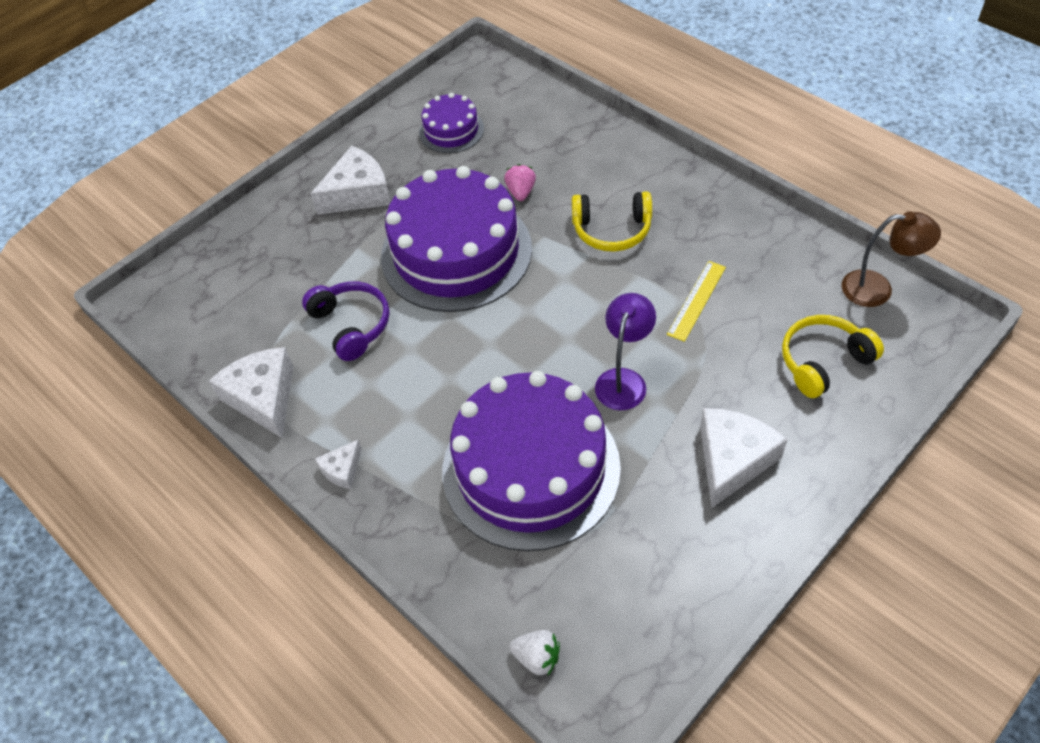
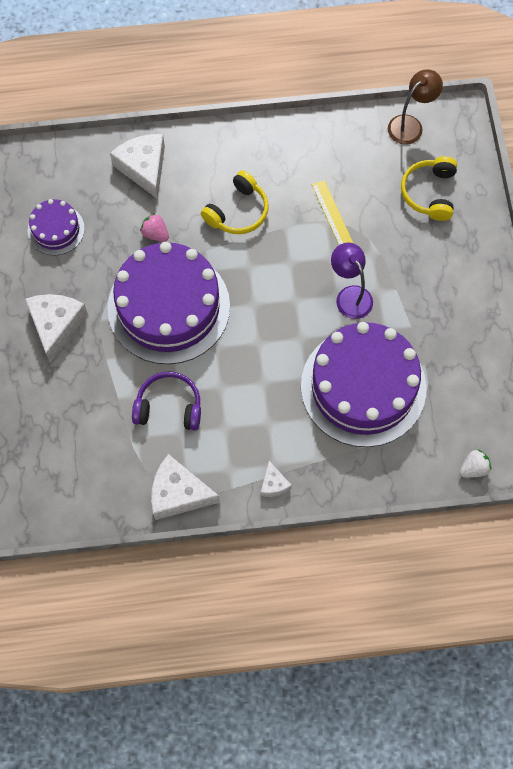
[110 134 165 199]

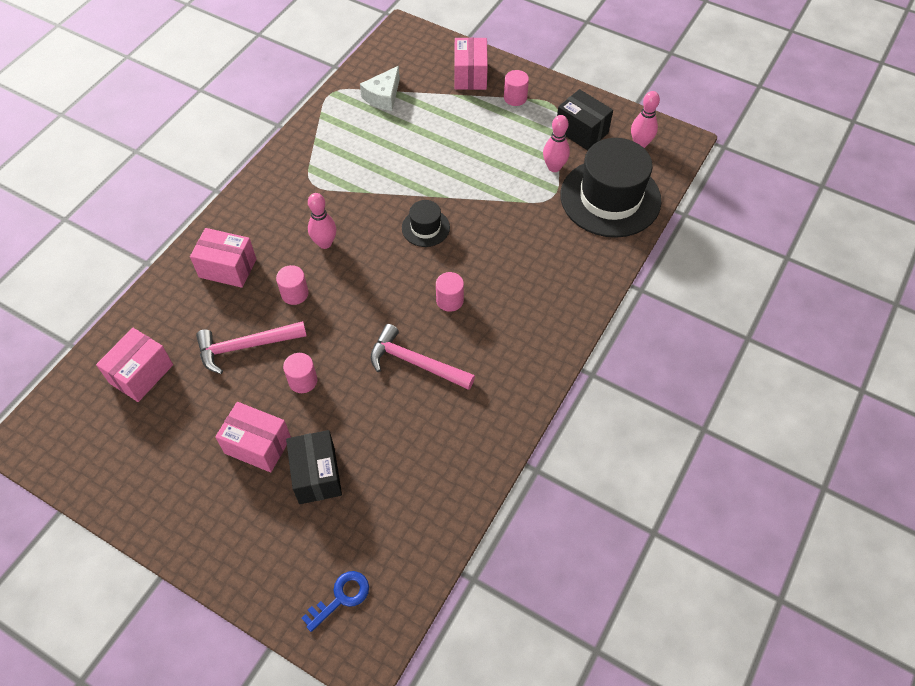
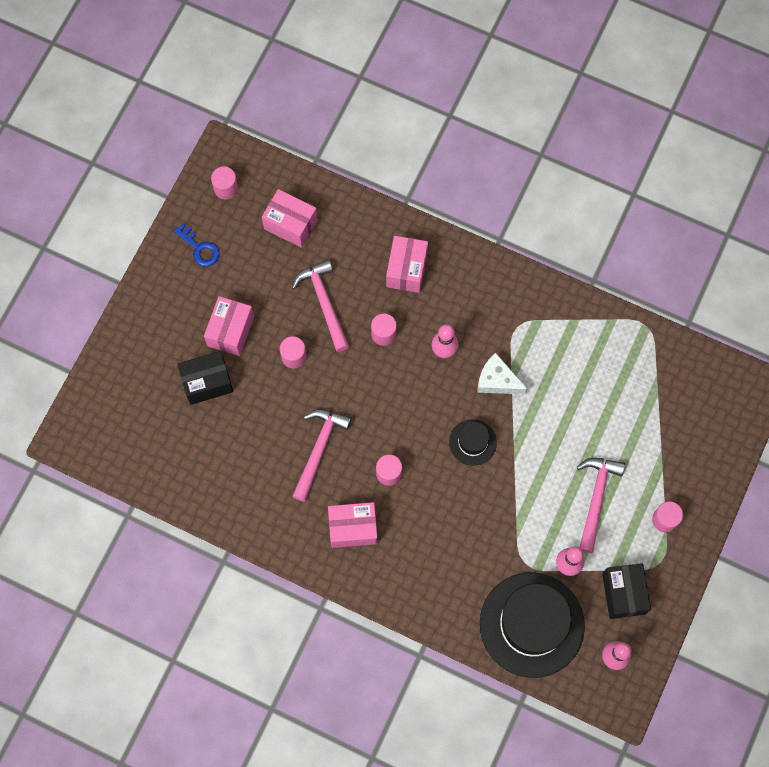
[211 166 238 200]
[577 458 625 553]
[174 223 220 266]
[477 353 528 395]
[328 502 377 548]
[602 563 651 619]

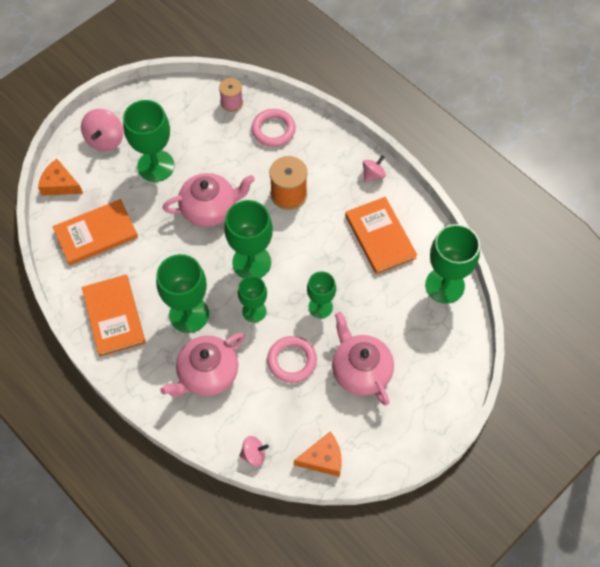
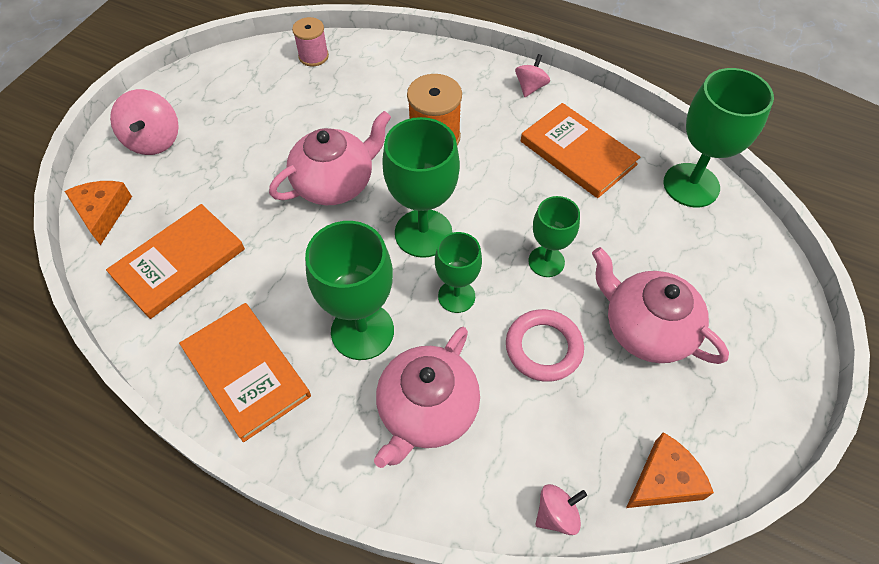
[123 100 175 182] (first image)
[252 109 296 147] (first image)
[65 181 132 246]

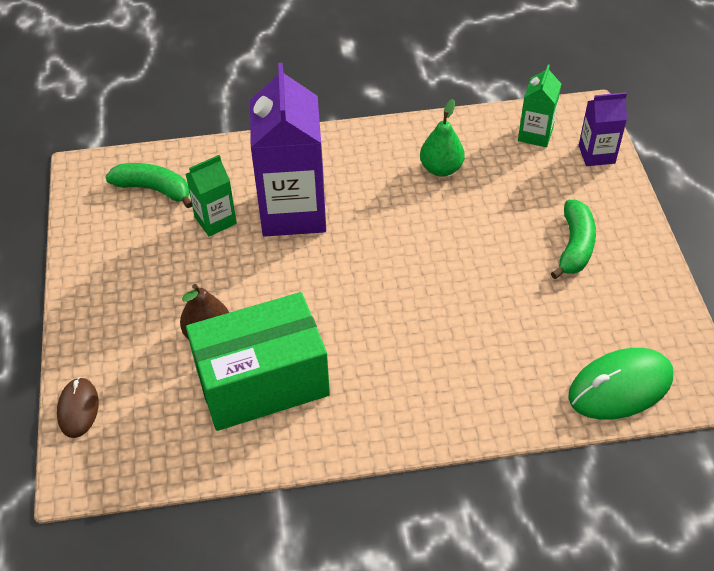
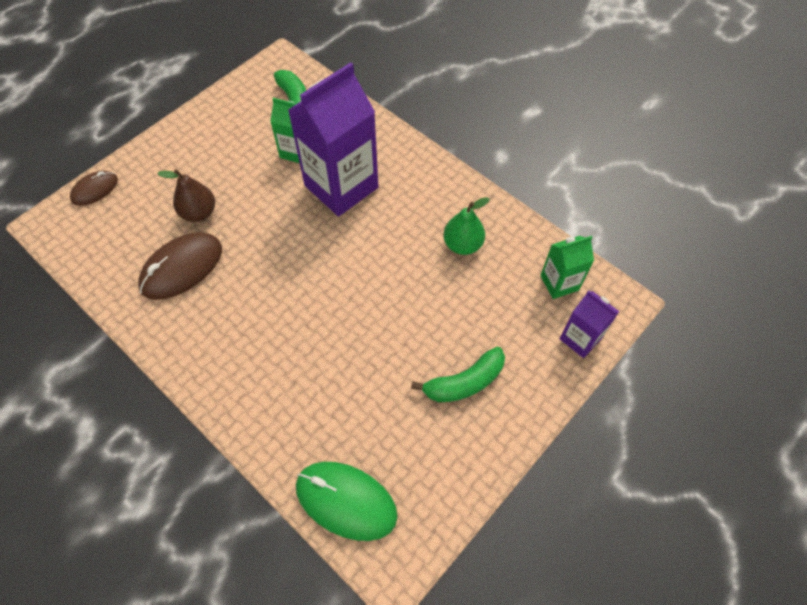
[138 232 222 300]

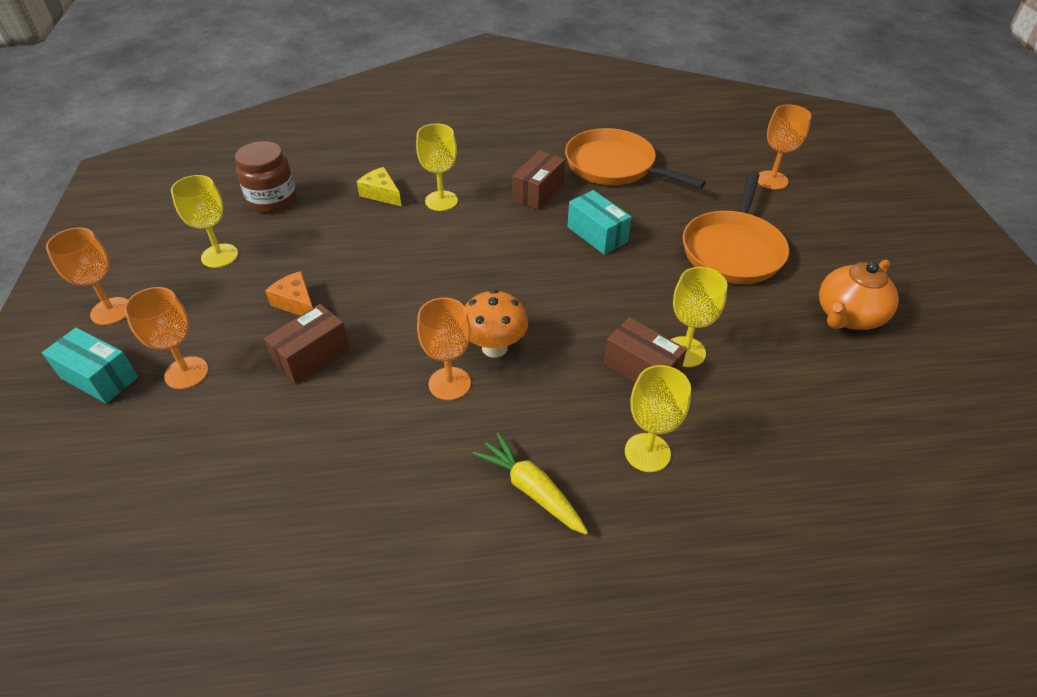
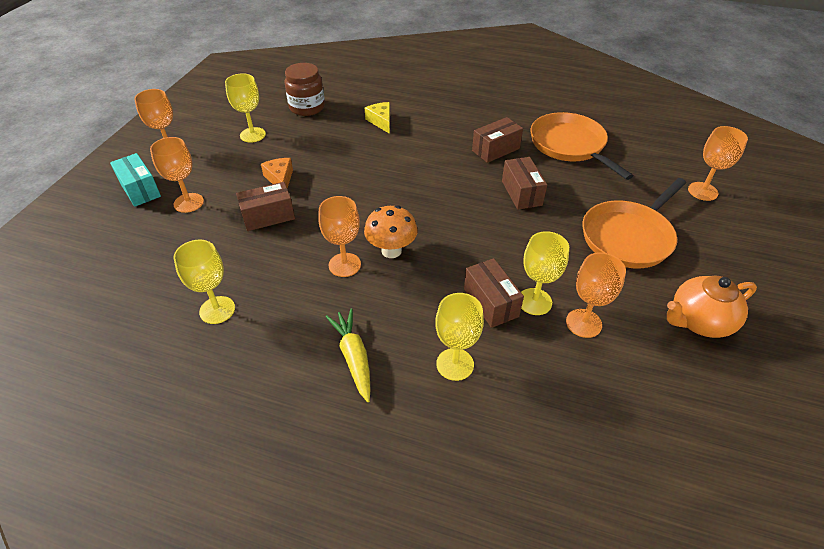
[566 252 626 338]
[173 240 235 324]
[502 157 547 210]

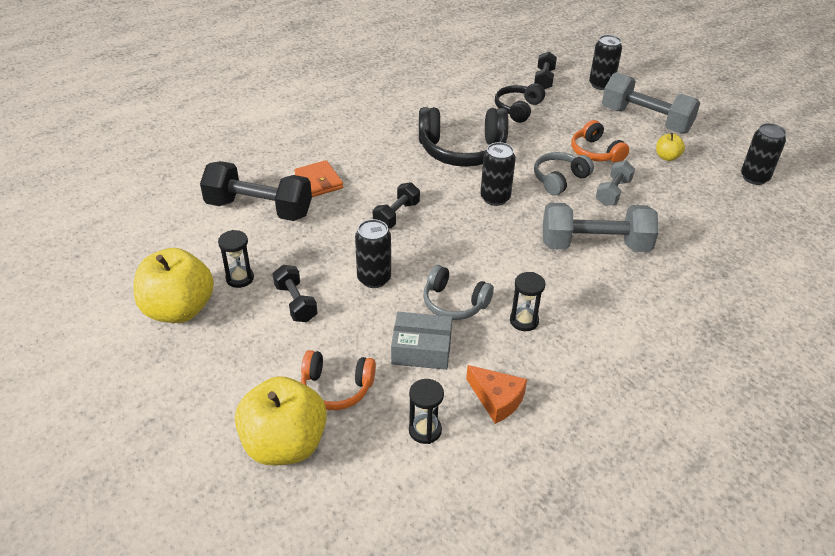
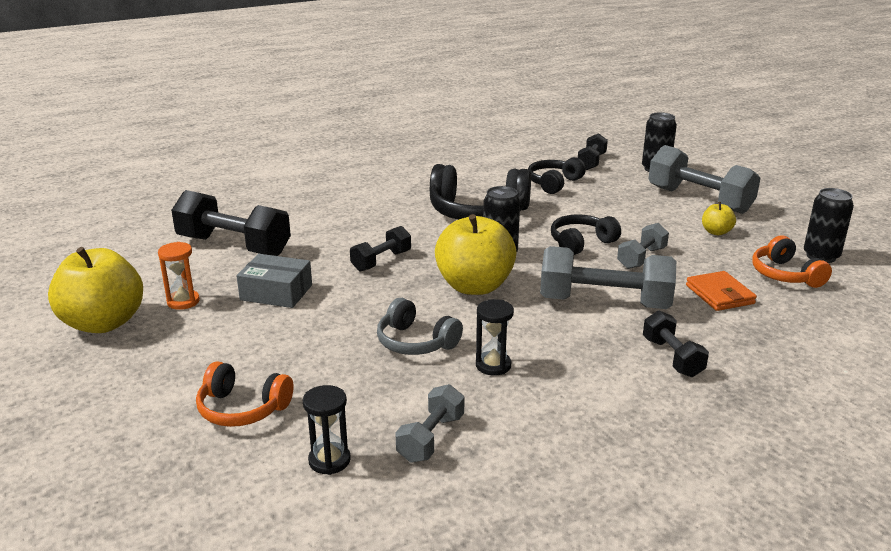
[355 219 391 288] (first image)
[435 214 517 295]
[643 310 709 377]
[686 271 757 311]
[237 254 312 308]
[752 236 832 288]
[395 384 464 463]
[158 242 200 310]
[551 214 621 255]

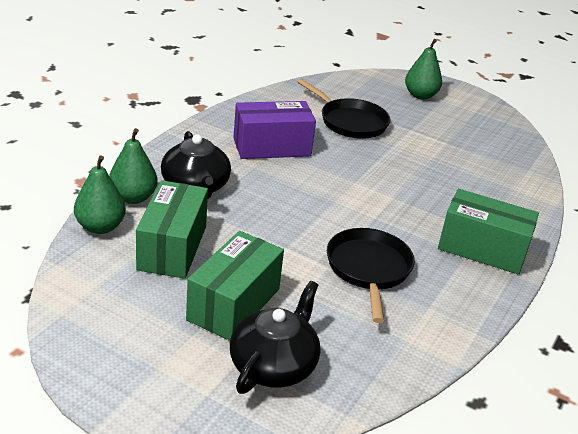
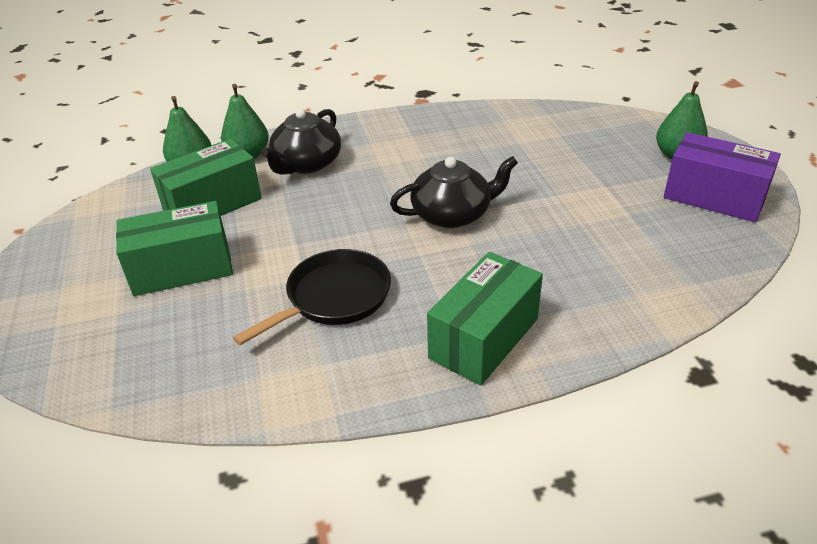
[298 79 390 139] (first image)
[390 156 518 228]
[664 132 781 222]
[427 252 543 385]

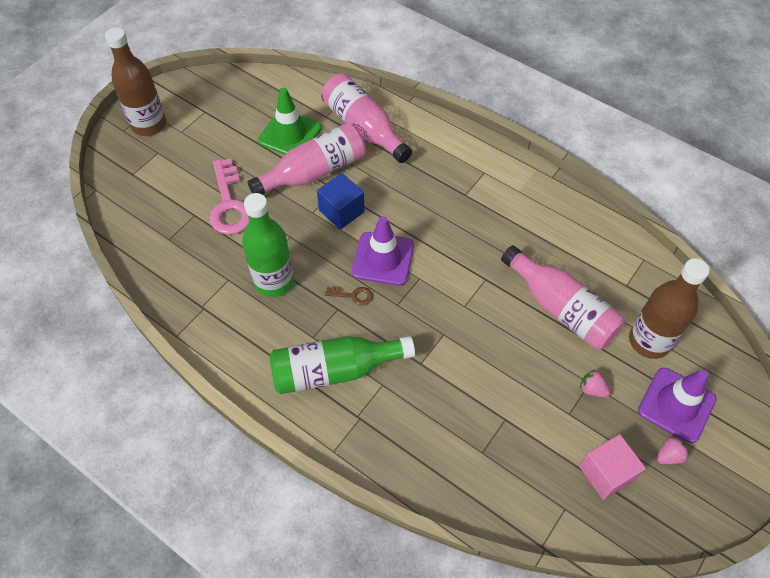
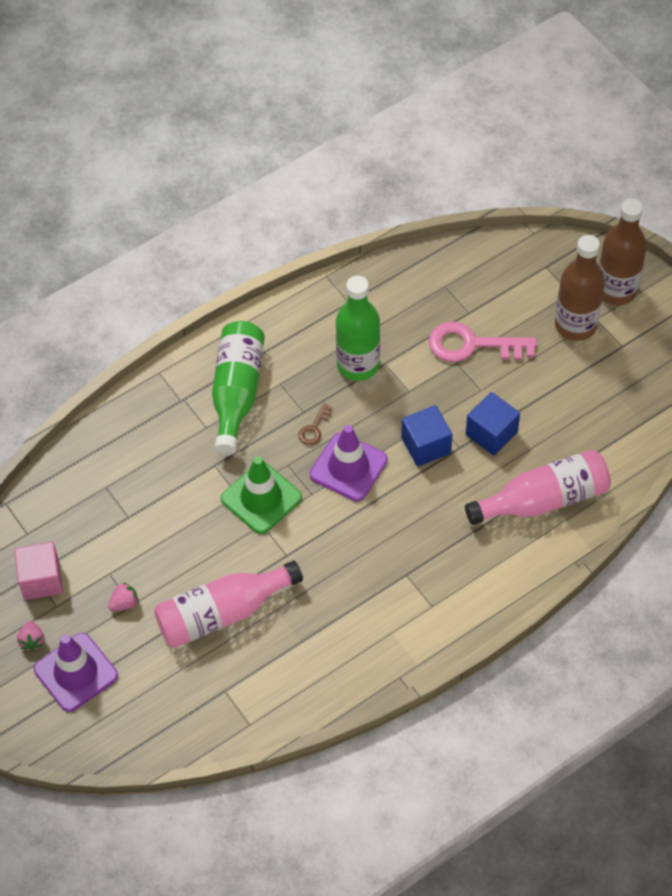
[221 456 302 534]
[555 235 605 341]
[466 392 520 456]

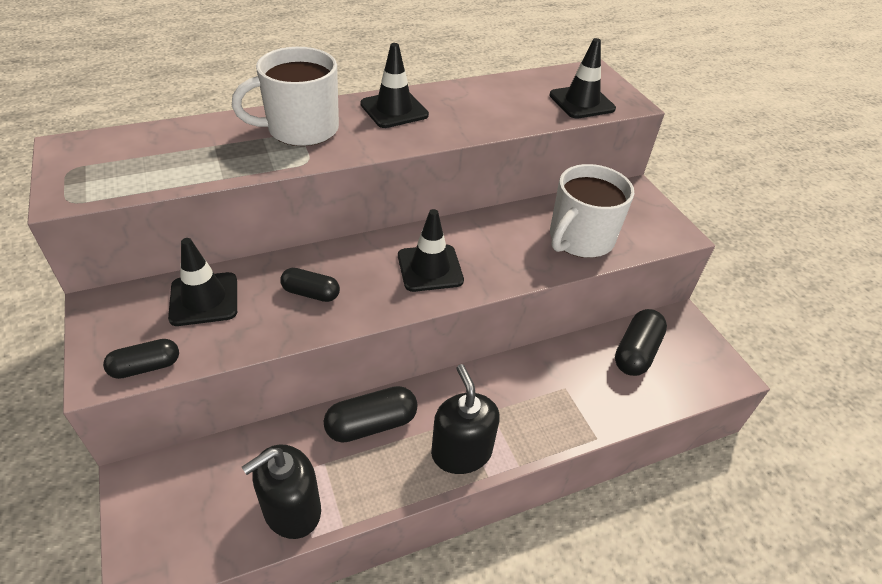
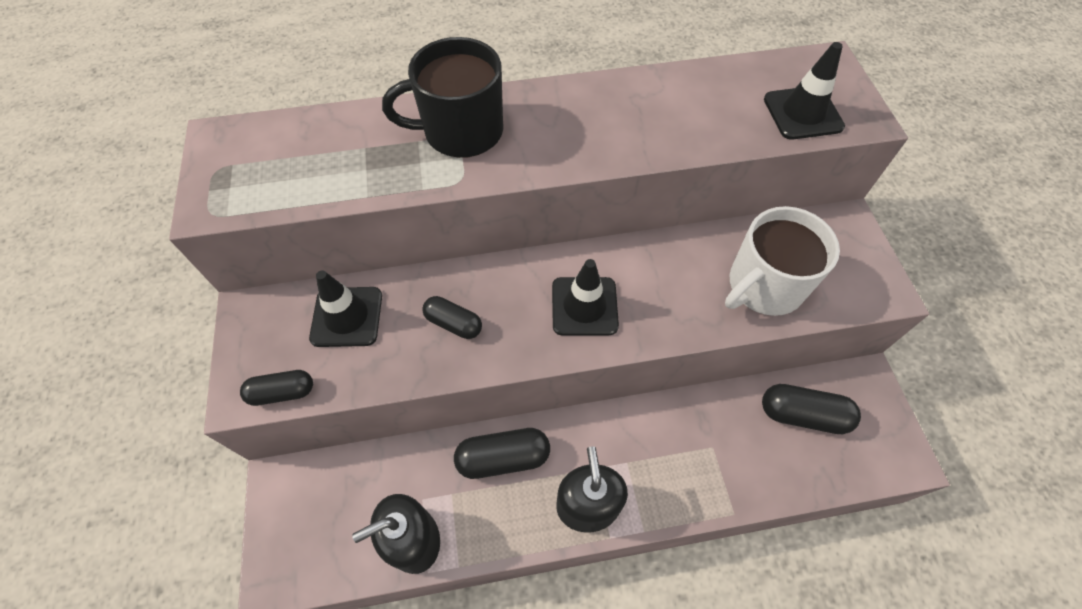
[360 43 429 128] (first image)
[382 37 503 158]
[762 384 861 434]

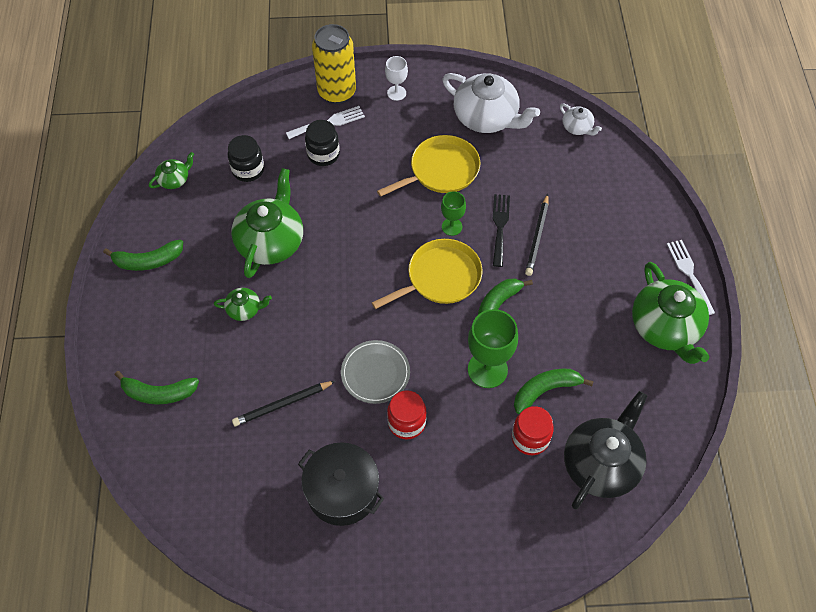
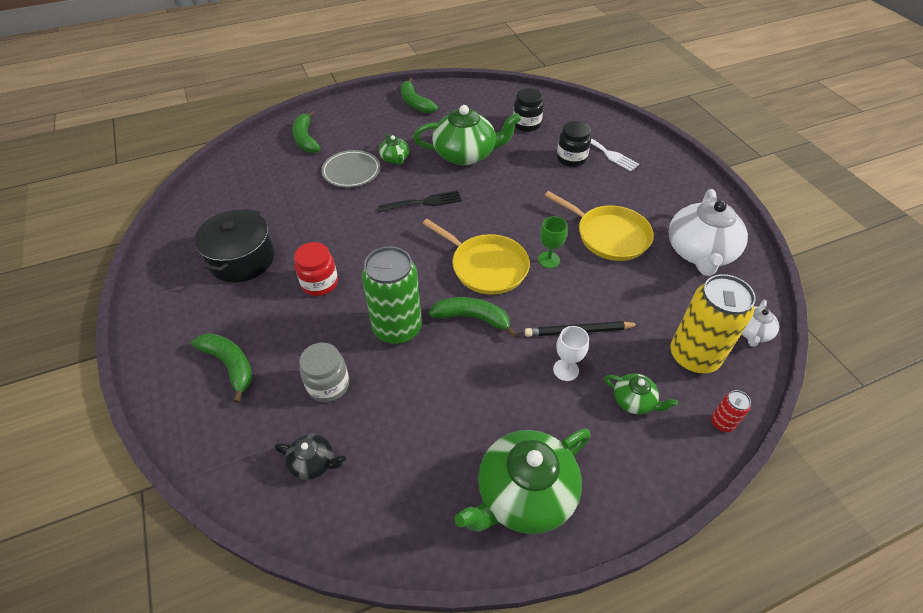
[232 381 335 426] (first image)
[667 240 715 315] (first image)
[711 390 751 432]
[604 373 678 414]
[670 274 756 374]
[321 150 380 187]
[553 326 589 381]
[378 191 462 212]
[191 333 252 403]
[362 247 422 345]
[299 342 349 402]
[274 434 346 480]

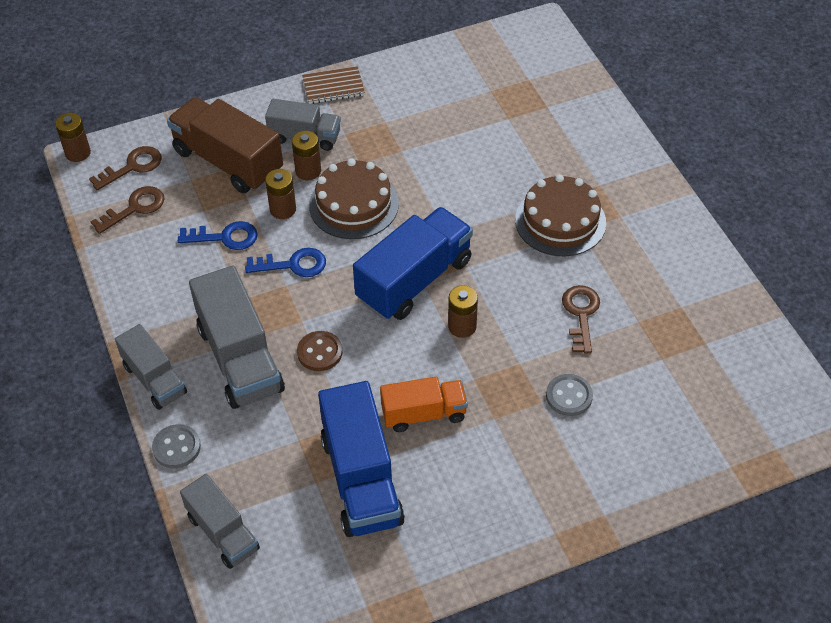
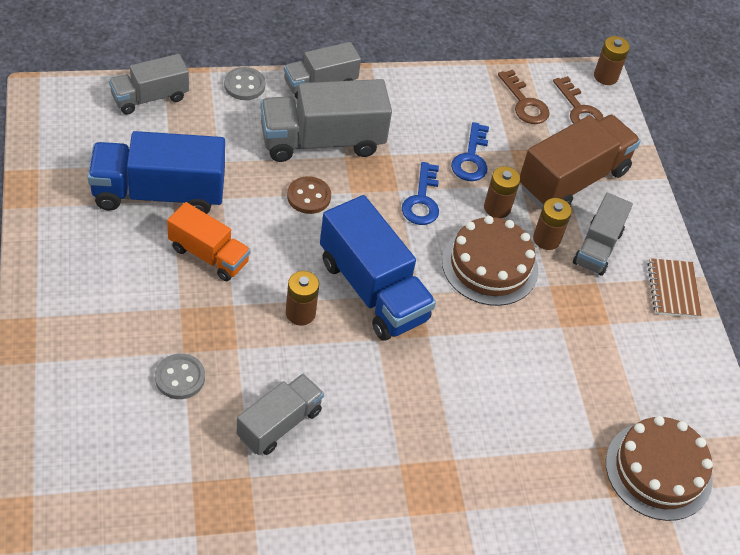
[606 416 713 521]
[236 374 324 455]
[167 202 251 281]

